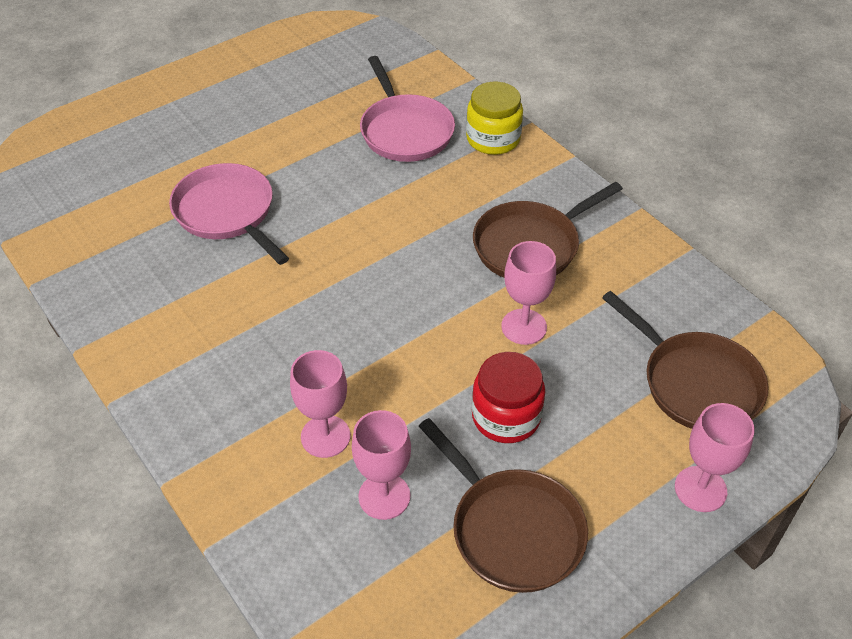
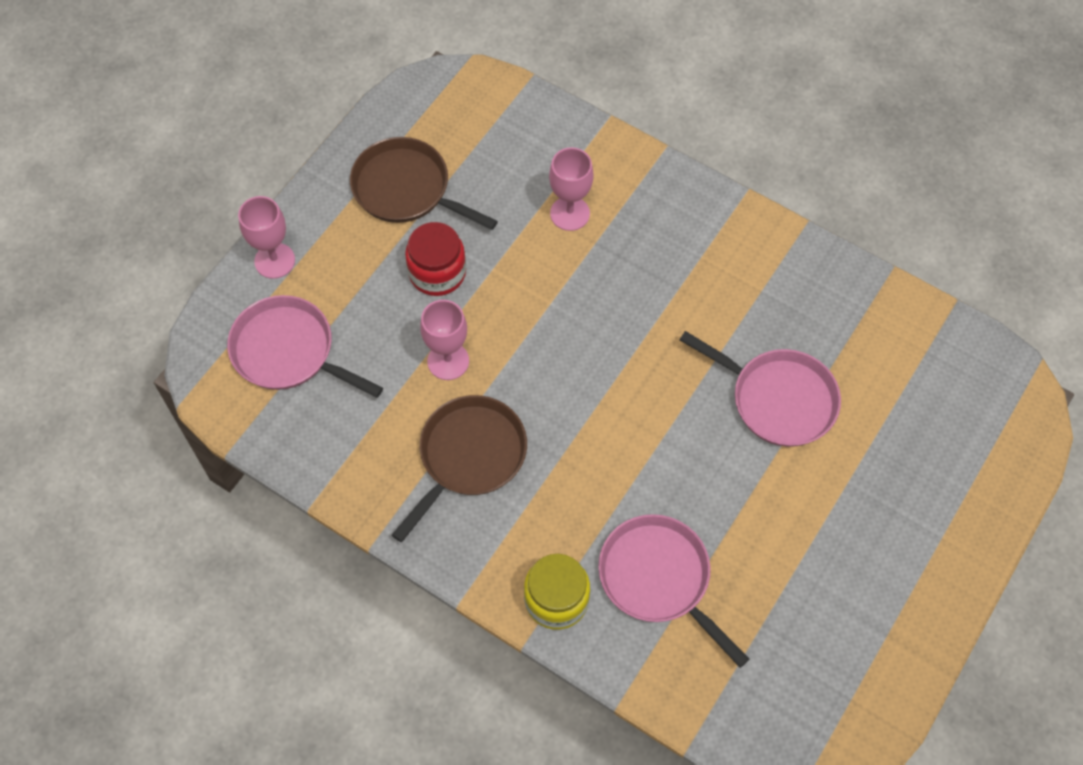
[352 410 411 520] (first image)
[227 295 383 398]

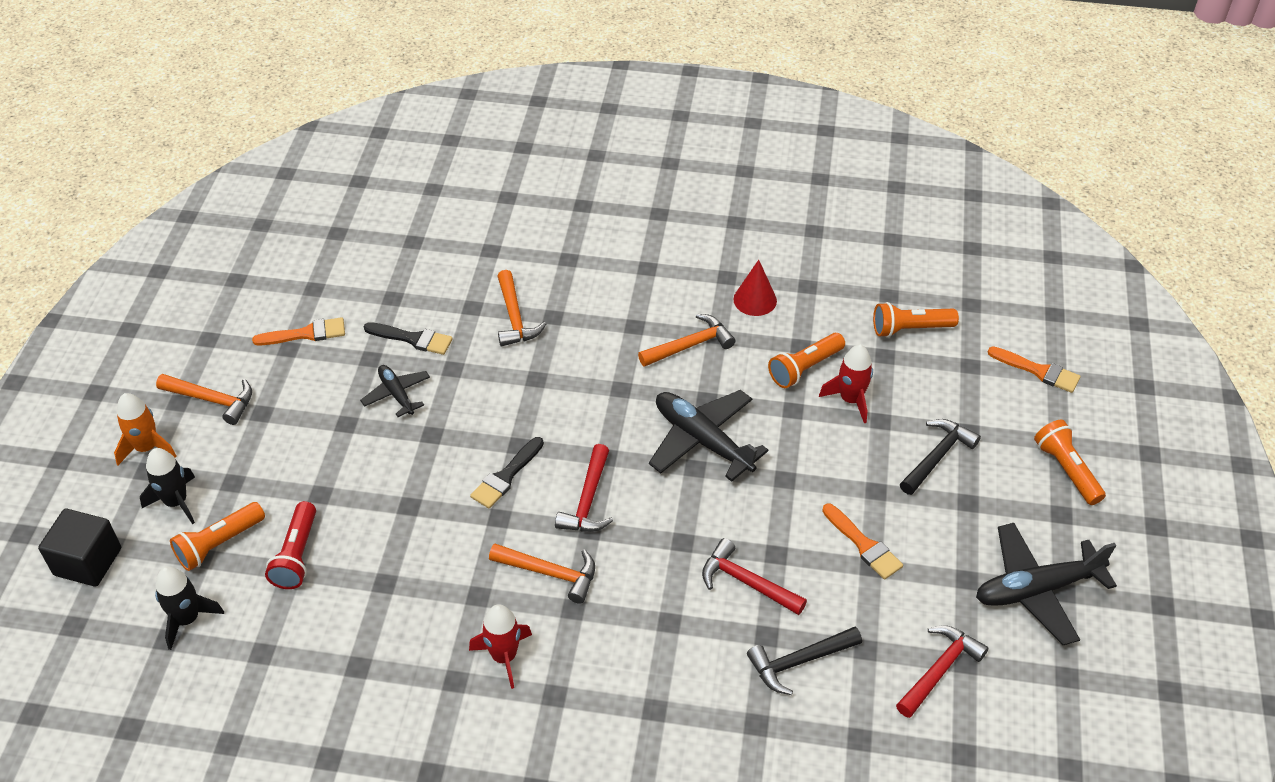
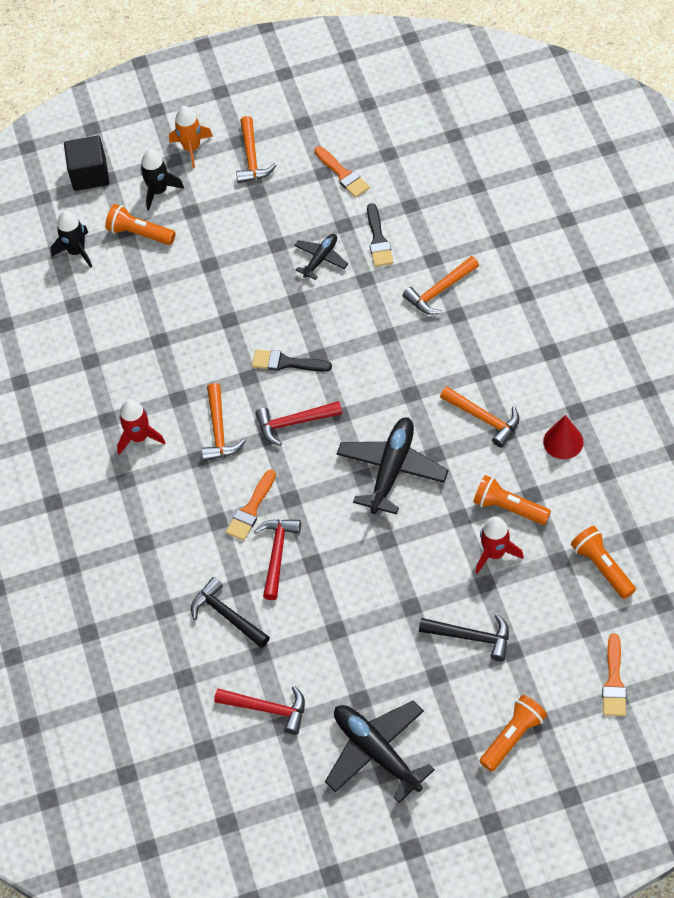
[265 501 316 589] (first image)
[226 469 276 541]

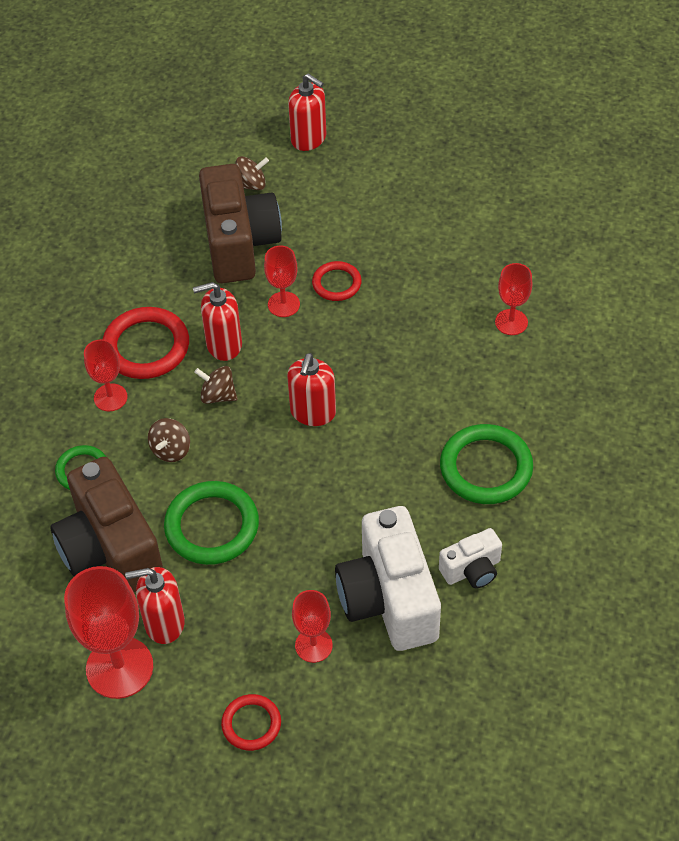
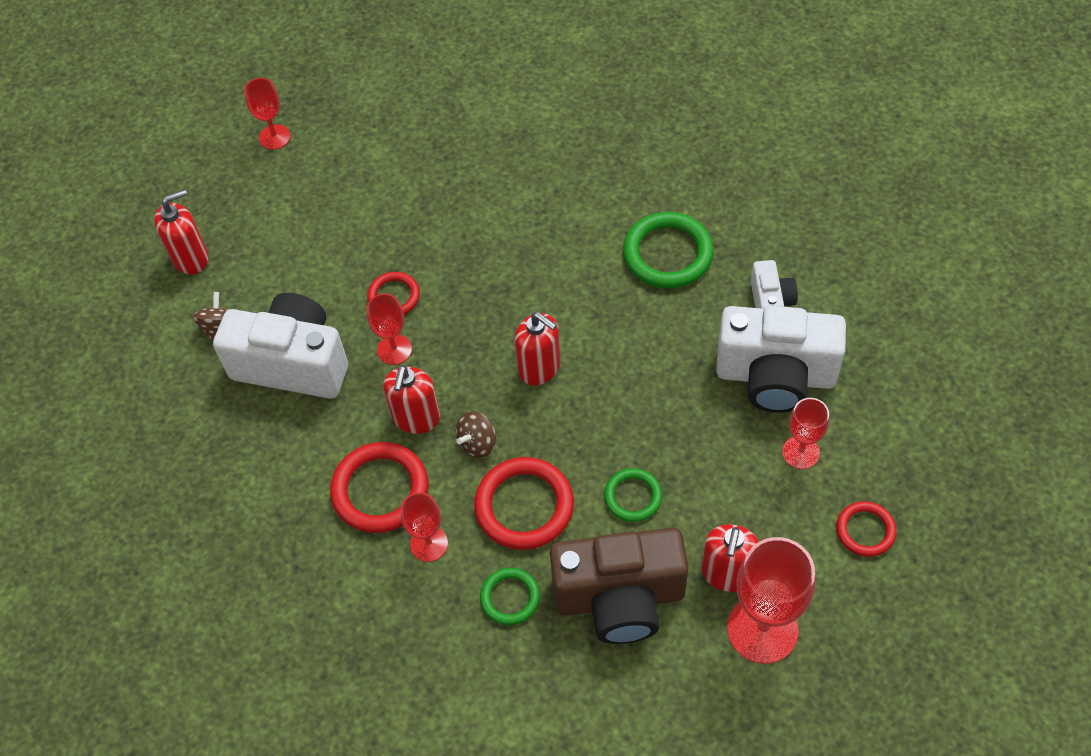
[244 78 291 150]
[474 457 574 550]
[213 293 348 399]
[604 468 662 522]

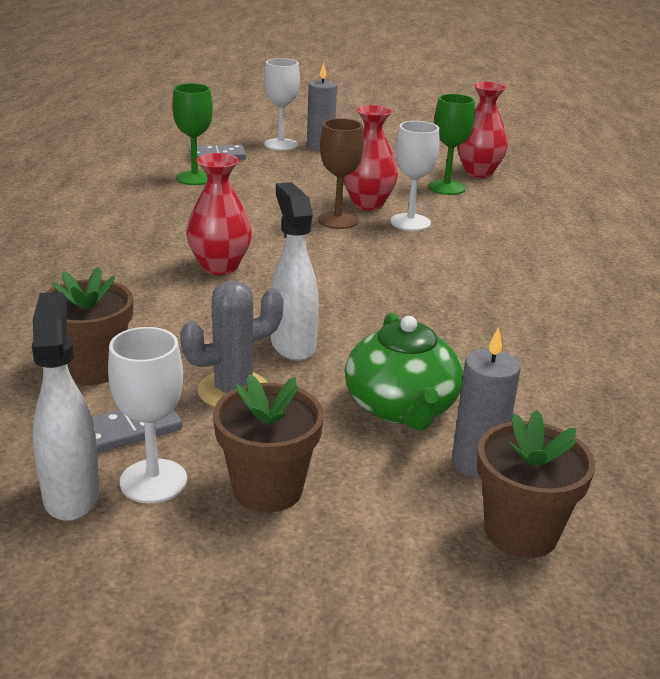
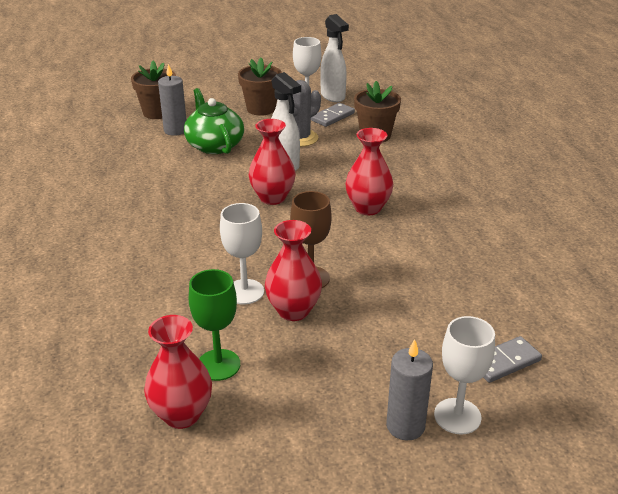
[172 83 213 185] (first image)
[249 119 295 205]

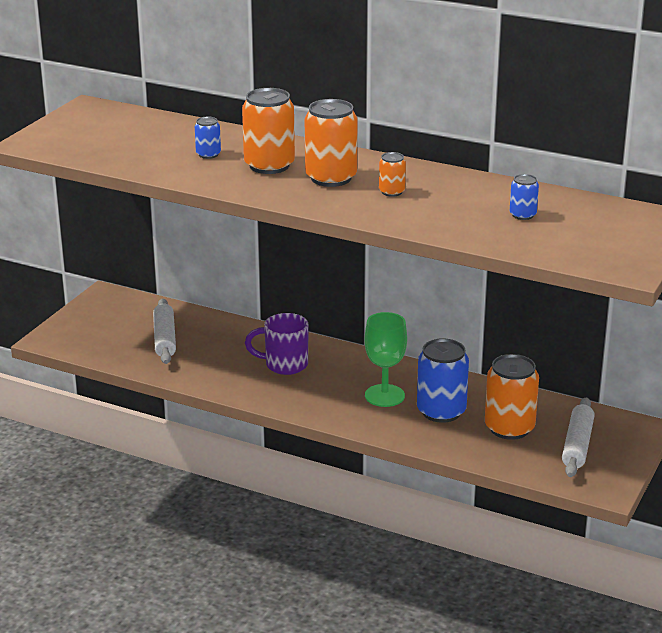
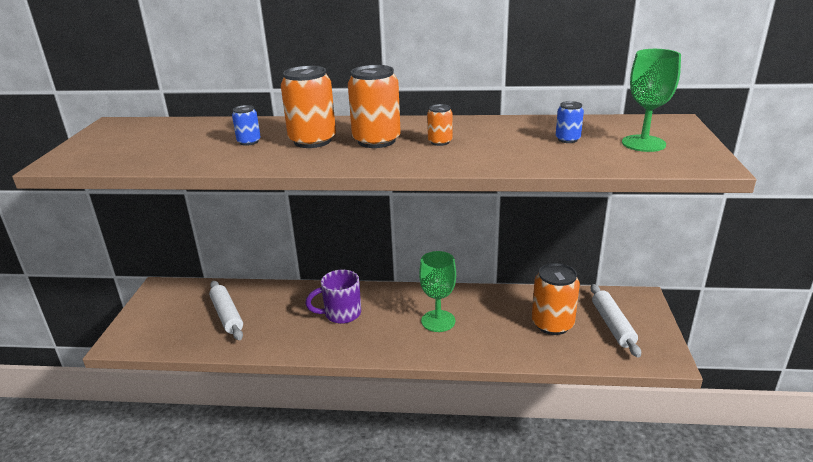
[417 338 469 423] (first image)
[622 49 681 152]

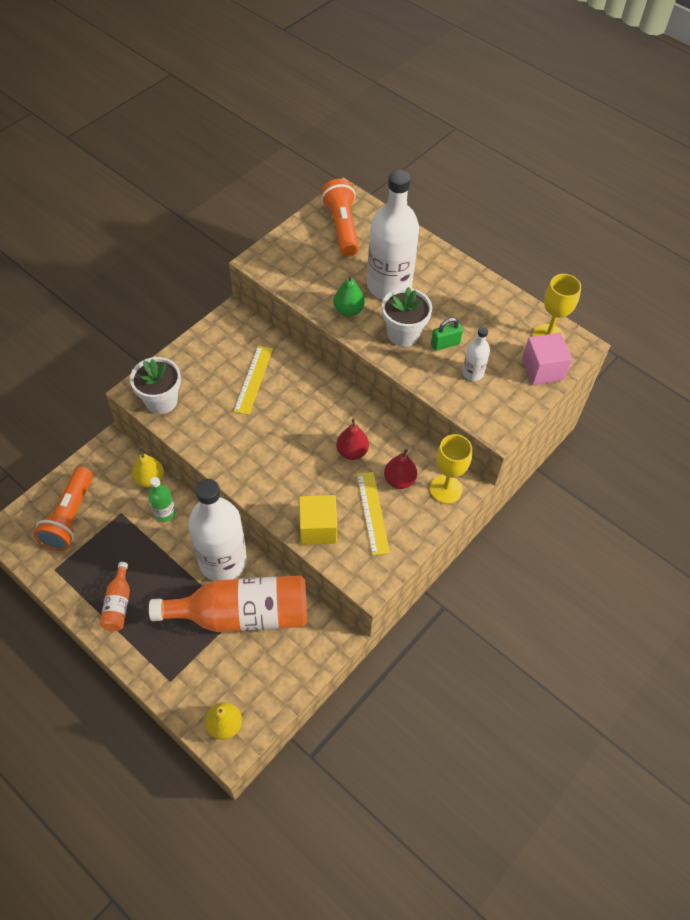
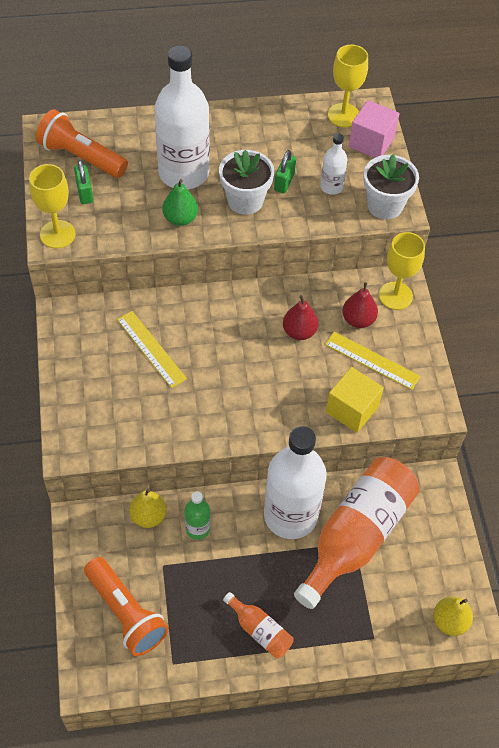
[29 164 76 248]
[74 160 93 204]
[363 154 419 219]

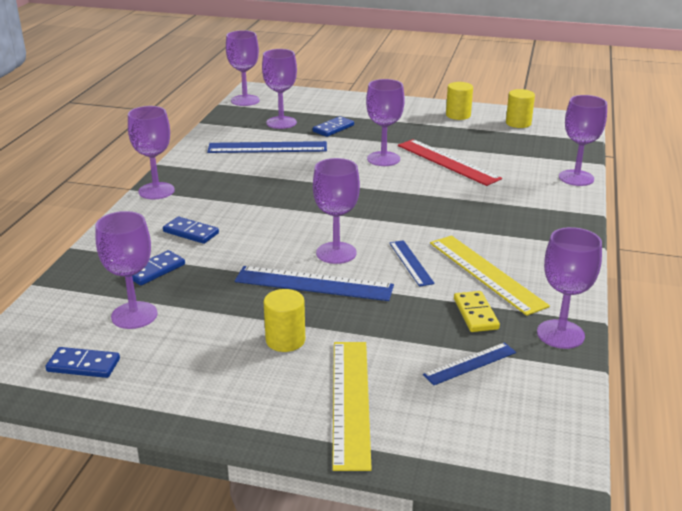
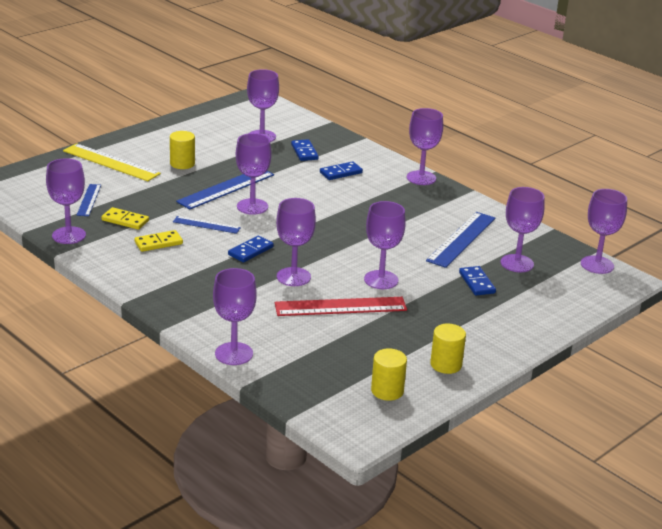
[276 198 316 286]
[228 235 274 262]
[134 230 183 252]

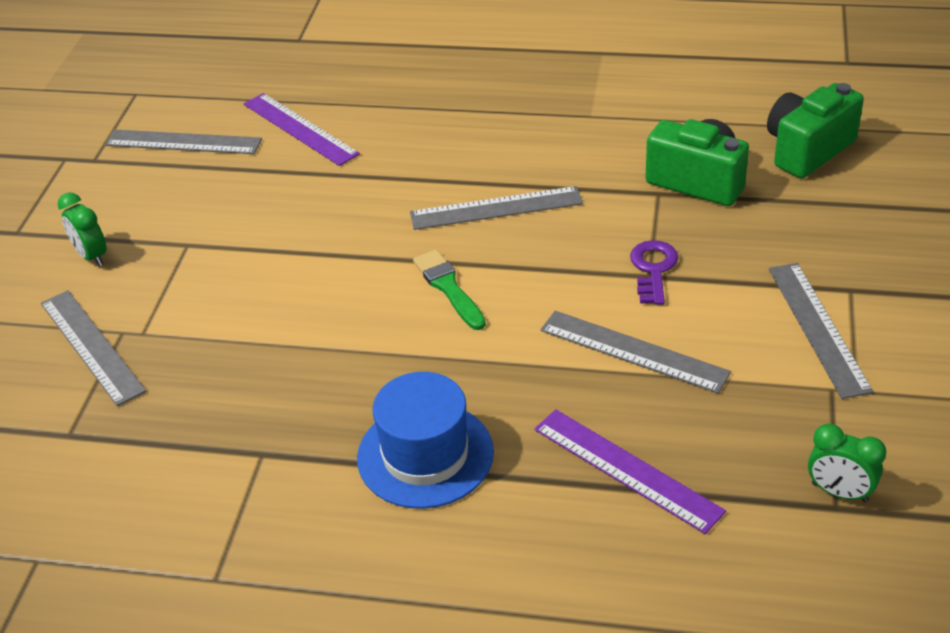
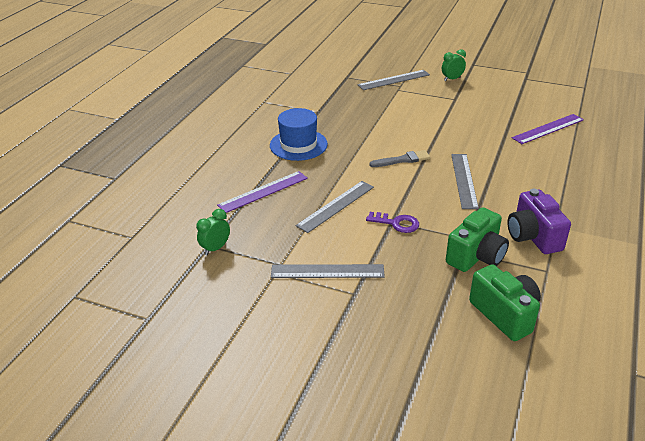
[105 129 262 154] (first image)
[507 189 571 254]
[369 150 430 167]

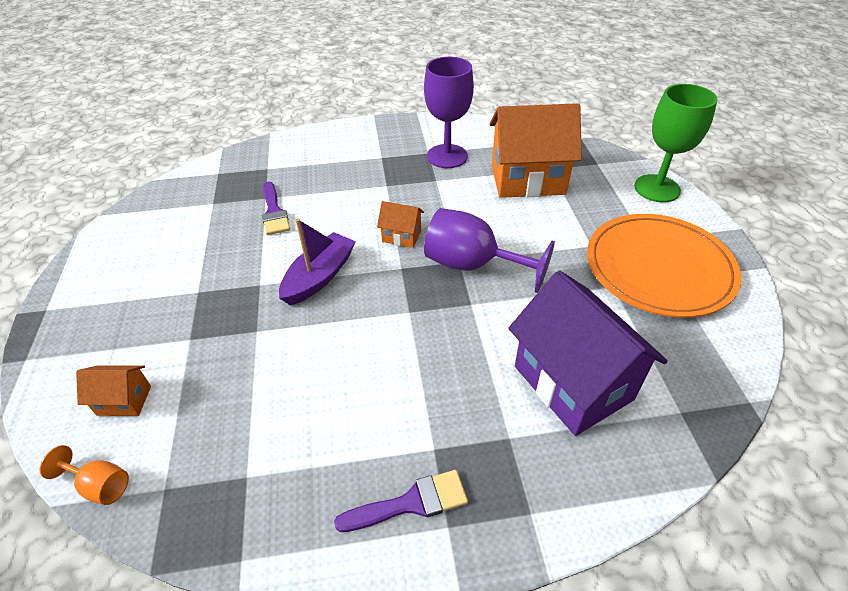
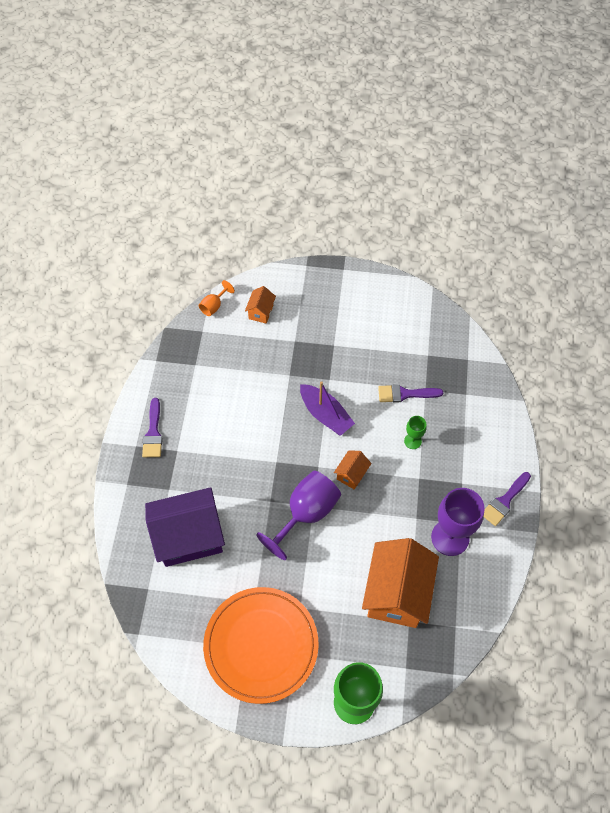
[404 416 427 449]
[484 472 531 526]

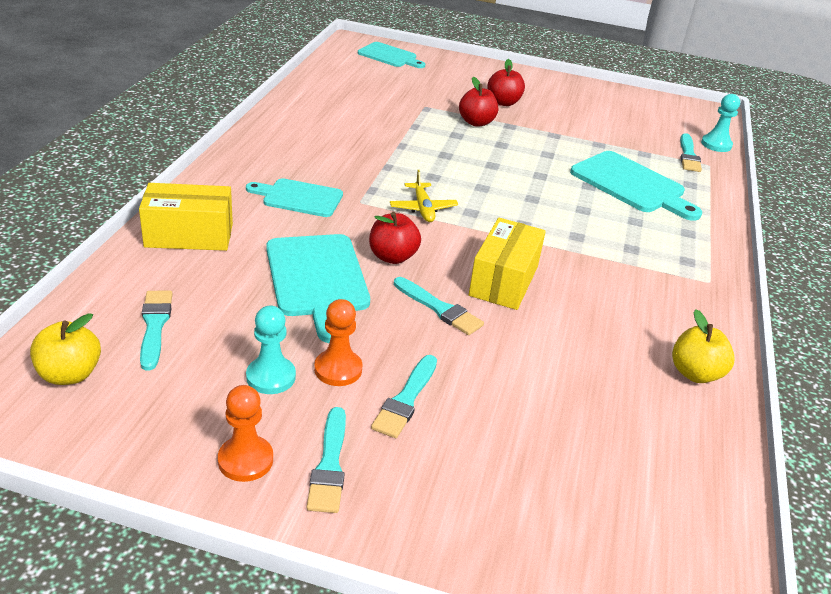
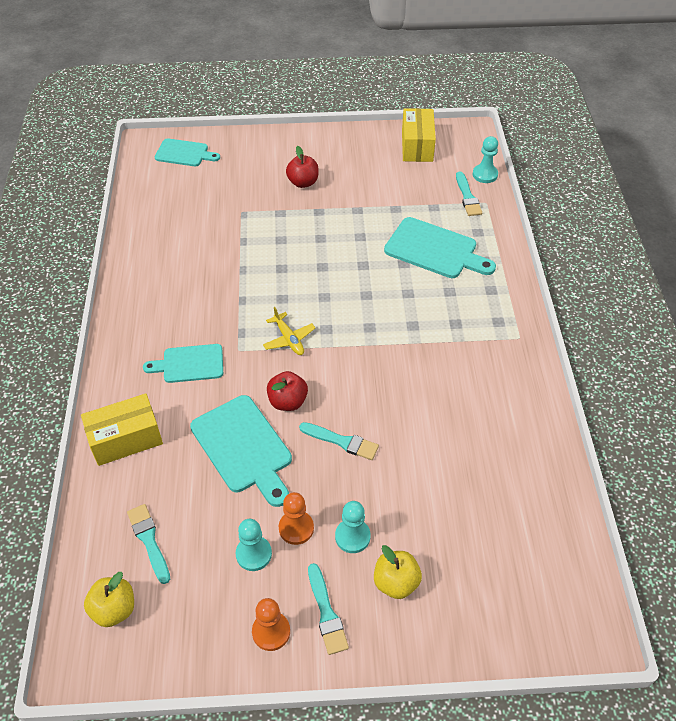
[459 77 498 127] (first image)
[402 108 436 162]
[374 545 422 599]
[335 501 371 553]

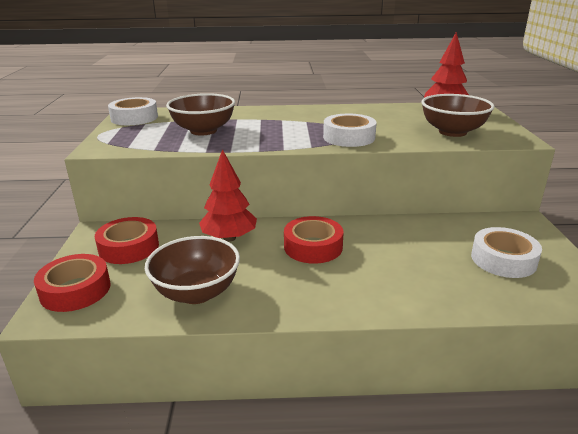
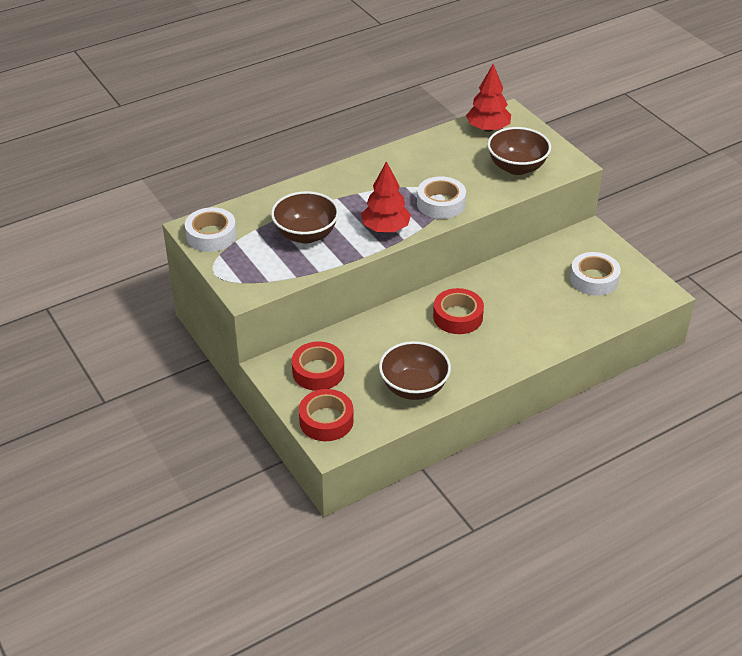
[361 161 411 232]

